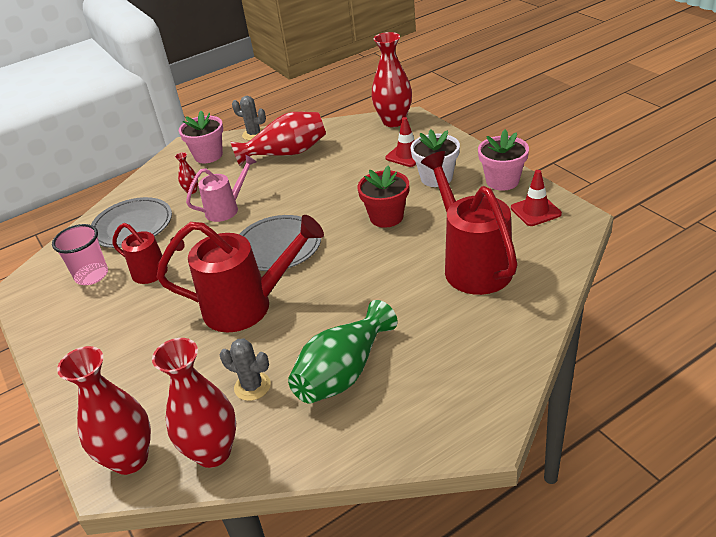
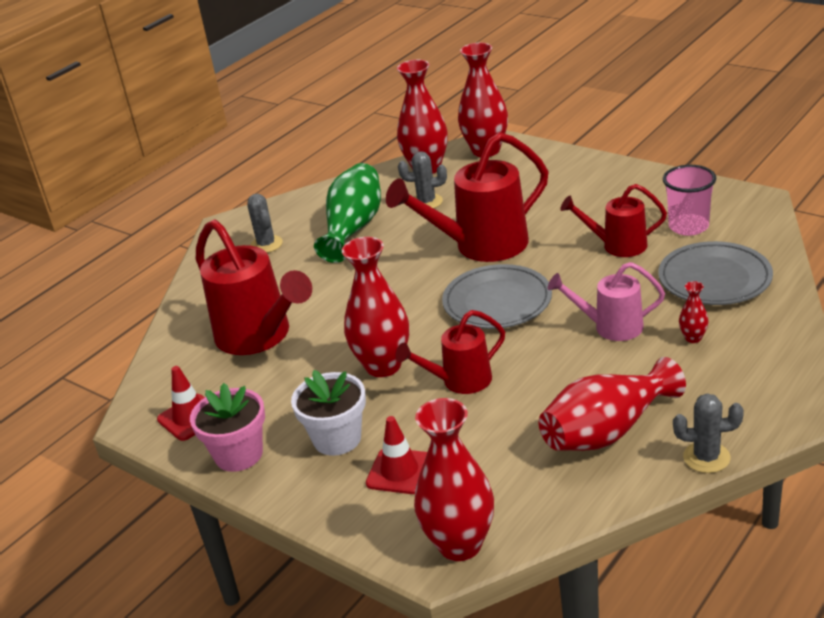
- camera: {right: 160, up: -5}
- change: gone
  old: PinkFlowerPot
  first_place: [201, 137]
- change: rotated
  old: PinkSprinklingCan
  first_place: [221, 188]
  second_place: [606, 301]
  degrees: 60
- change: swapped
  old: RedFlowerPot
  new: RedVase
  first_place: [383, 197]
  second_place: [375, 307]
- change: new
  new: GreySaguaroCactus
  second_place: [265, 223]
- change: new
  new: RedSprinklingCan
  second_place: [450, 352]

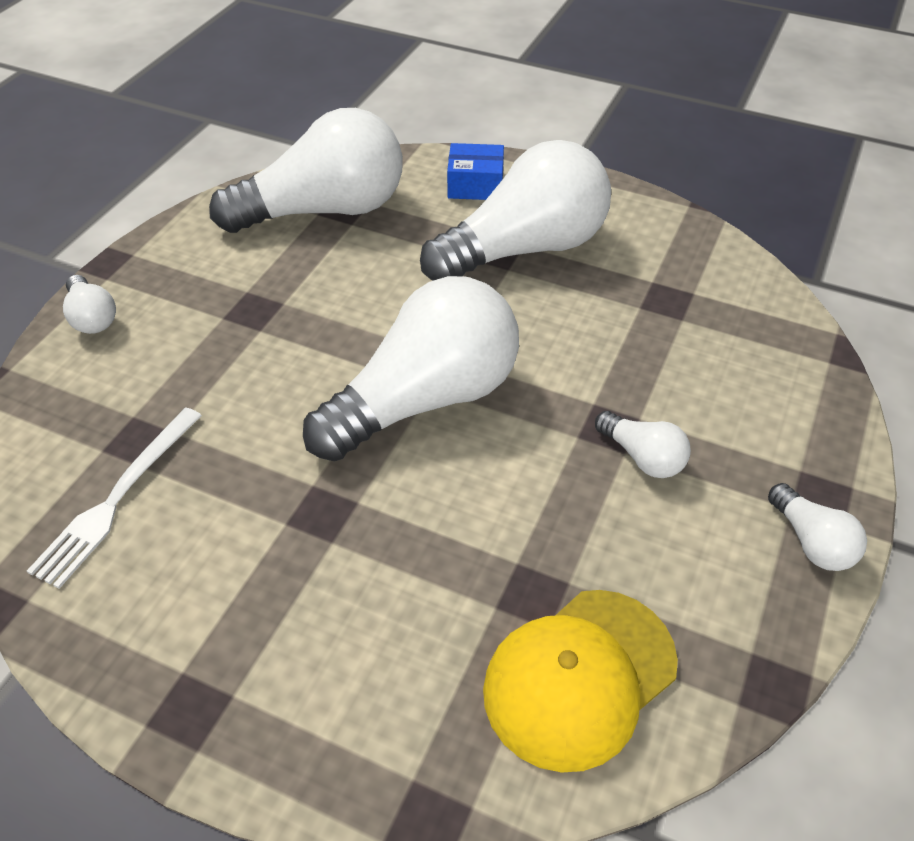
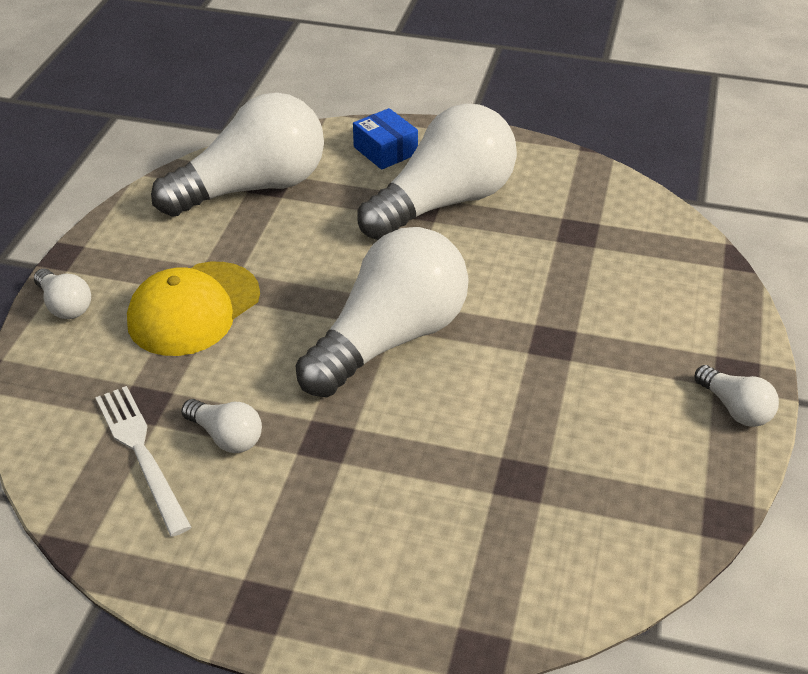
- camera: {right: -10, up: -5}
- change: rotated
  old: SnowWhiteDinnerFork
  first_place: [114, 498]
  second_place: [143, 461]
  degrees: 135
- change: rotated
  old: RoyalBluePackage
  first_place: [475, 171]
  second_place: [385, 139]
  degrees: 60
- change: shifted
  old: BrightYellowCap
  first_place: [580, 681]
  second_place: [193, 309]
- change: shifted
  old: SnowWhiteLightbulb
  first_place: [643, 444]
  second_place: [221, 426]

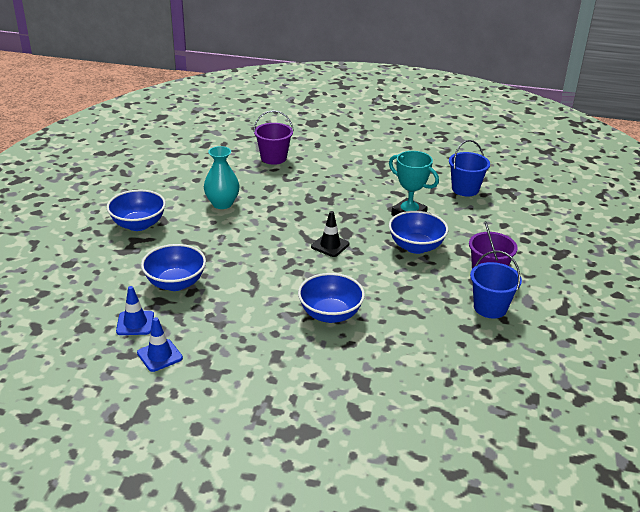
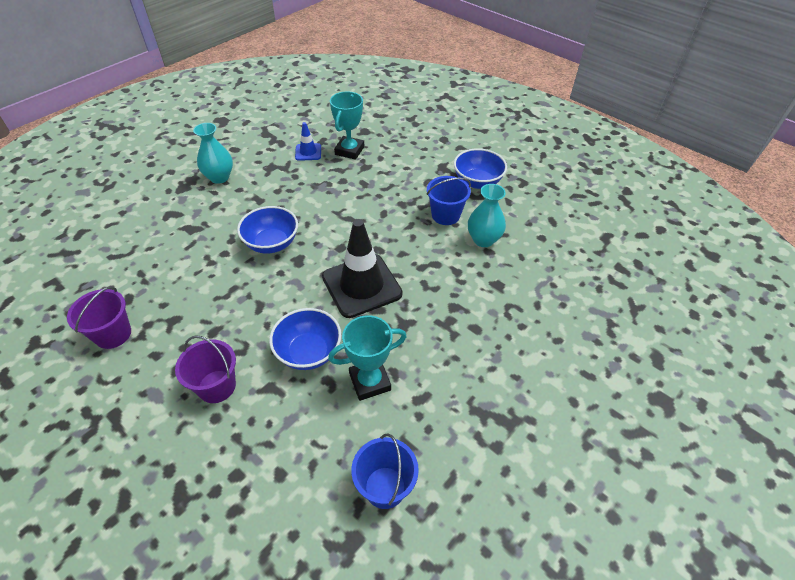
- camera: {right: 120, up: 15}
- change: swapped
  old: RoyalBlueSafetyCone
  new: TurquoiseAwardCup
  first_place: [135, 310]
  second_place: [347, 125]
- change: gone
  old: RoyalBlueServingBowl
  first_place: [173, 267]
- change: shifted
  old: PurpleBucket
  first_place: [273, 137]
  second_place: [99, 317]
- change: scaled
  old: JetBlackSafetyCone
  first_place: [330, 234]
  second_place: [362, 268]
  factor: 2.04
- change: shifted
  old: RoyalBlueBucket
  first_place: [496, 285]
  second_place: [449, 200]
- change: new
  new: TurquoiseVase
  second_place: [213, 153]

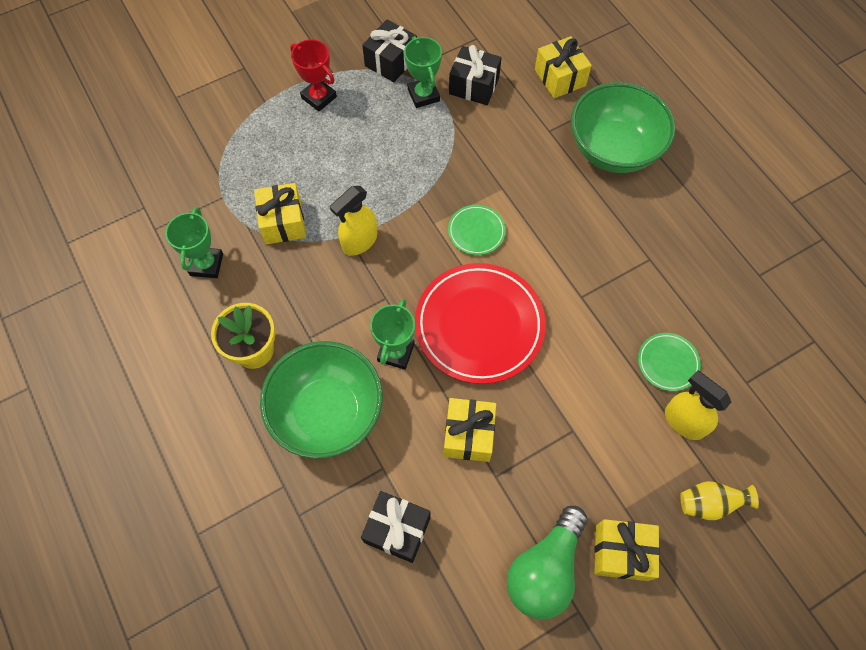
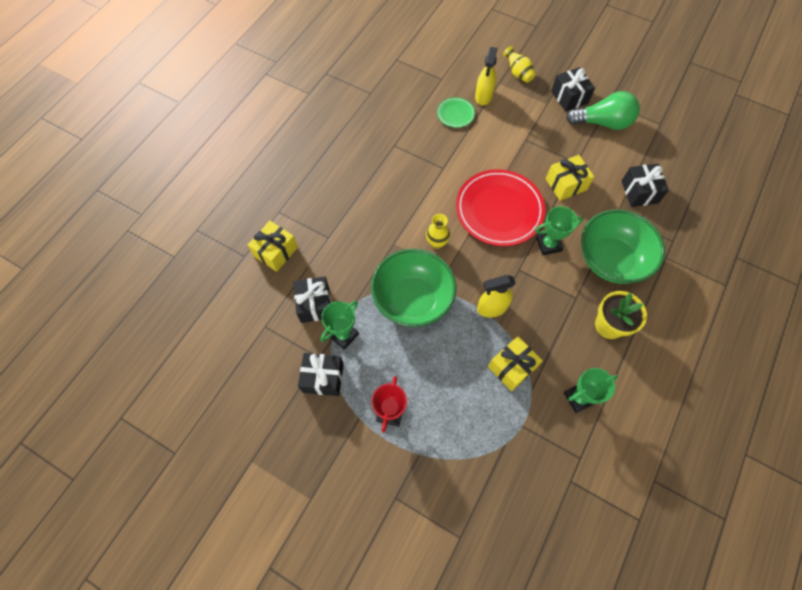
- camera: {right: -120, up: 0}
- change: rotated
  old: BrightYellowSprayer
  first_place: [353, 221]
  second_place: [496, 296]
  degrees: 150
- change: swapped
  old: GreenPlate
  new: BrightYellowVase
  first_place: [477, 230]
  second_place: [438, 231]
- change: shifted
  old: GreenServingBowl
  first_place: [623, 127]
  second_place: [414, 288]
- change: repainted
  old: BrightYellowPresent
  new: JetBlackPresent
  first_place: [627, 550]
  second_place: [573, 89]

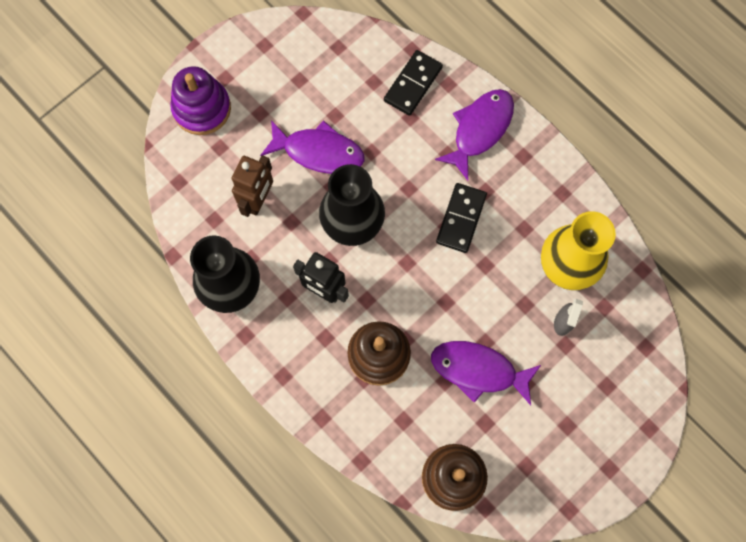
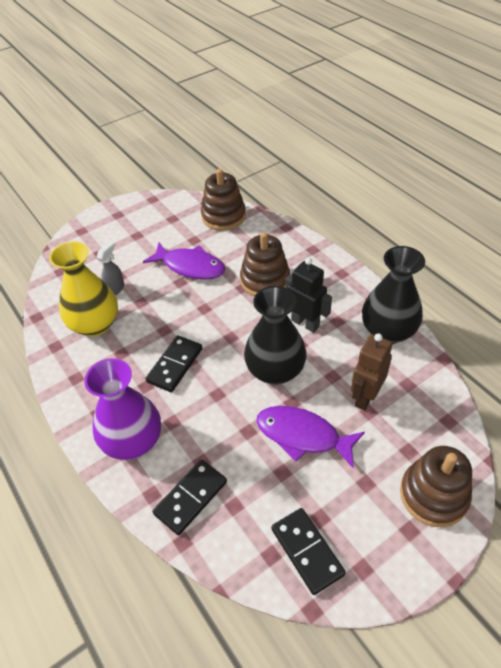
- camera: {right: -170, up: -25}
- change: repainted
  old: PurpleStackingRings
  new: RussetStackingRings
  first_place: [200, 100]
  second_place: [436, 486]
- change: swapped
  old: PurpleToyFish
  new: PurpleVase
  first_place: [474, 135]
  second_place: [122, 409]
- change: new
  new: JetBlackDominoTile
  second_place: [308, 551]

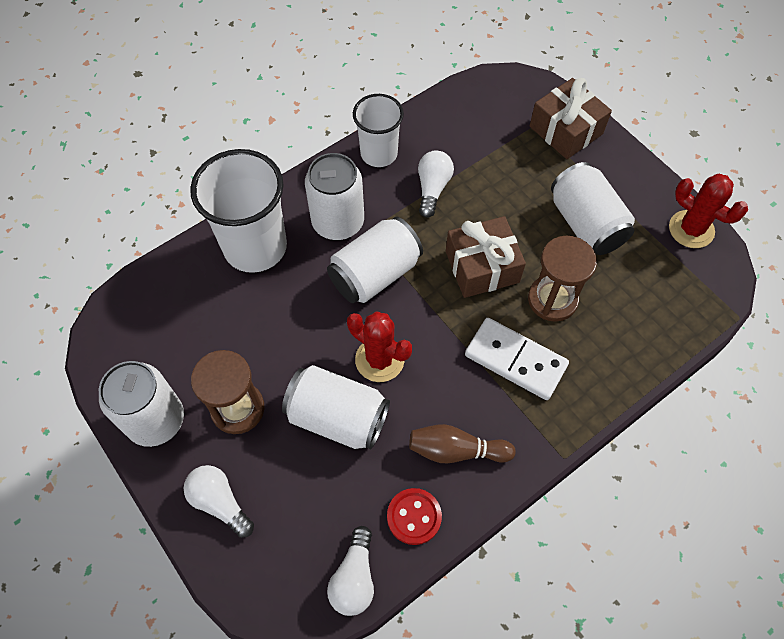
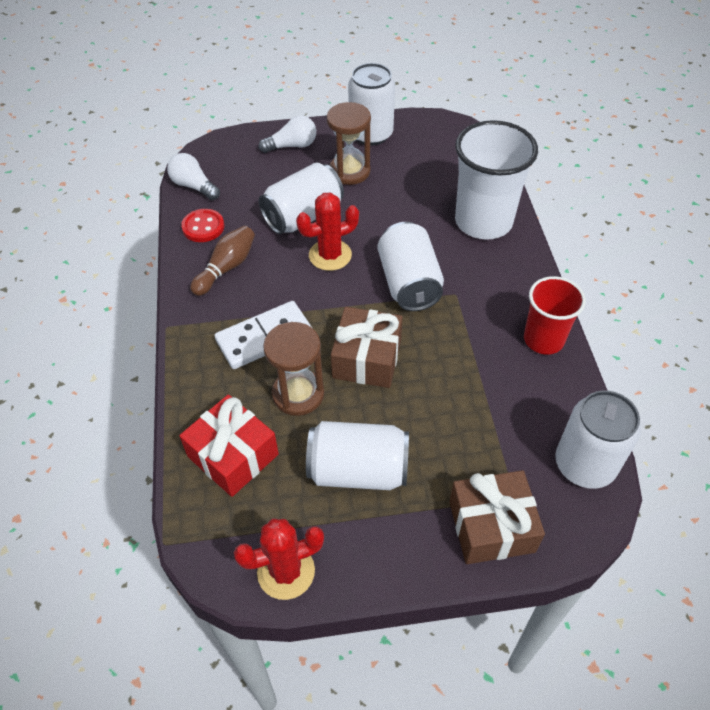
- camera: {right: 120, up: -10}
- change: shifted
  old: SnowWhiteTin
  first_place: [334, 196]
  second_place: [598, 439]
- change: repainted
  old: SnowWhiteCup
  new: RedCup
  first_place: [378, 130]
  second_place: [555, 315]
- change: gone
  old: SnowWhiteLightbulb
  first_place: [436, 184]
- change: new
  new: RedPresent
  second_place: [229, 445]

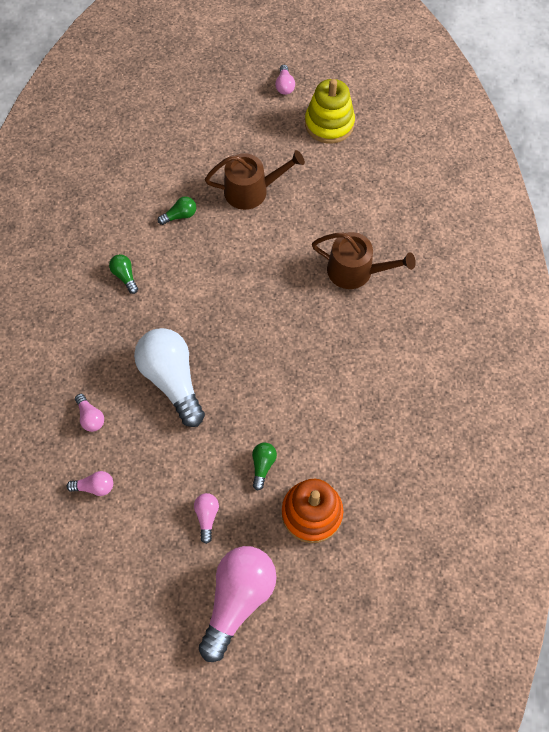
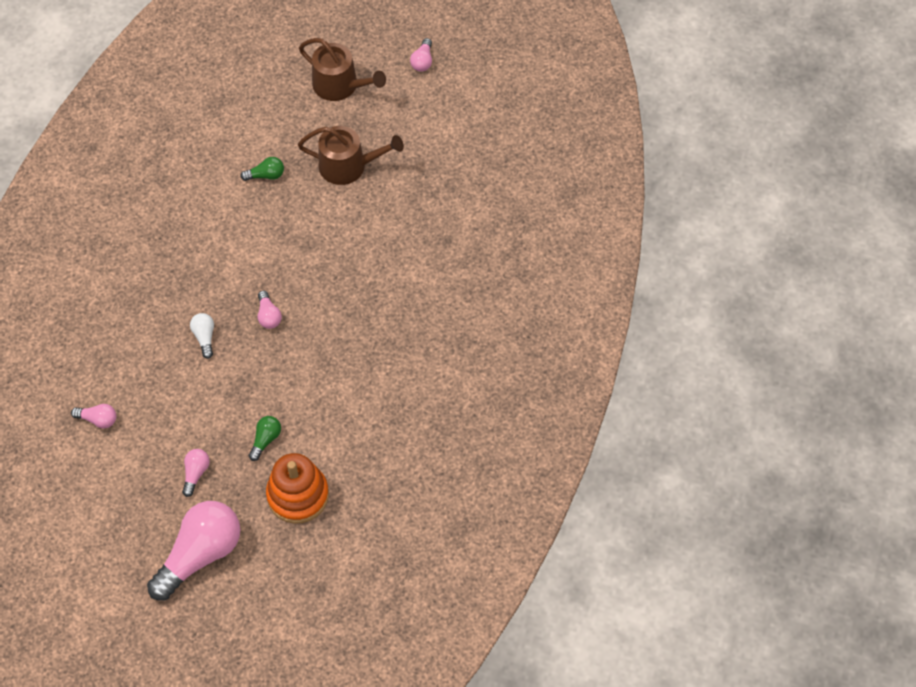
- camera: {right: 15, up: -5}
- change: shifted
  old: PinkLightbulb
  first_place: [89, 413]
  second_place: [270, 310]
- change: gone
  old: GreenLightbulb
  first_place: [123, 274]
- change: scaled
  old: SnowWhiteLightbulb
  first_place: [169, 377]
  second_place: [202, 336]
  factor: 0.44
- change: gone
  old: BrightYellowStackingRings
  first_place: [330, 111]
- change: shifted
  old: RussetSprinklingCan
  first_place: [364, 260]
  second_place: [342, 69]

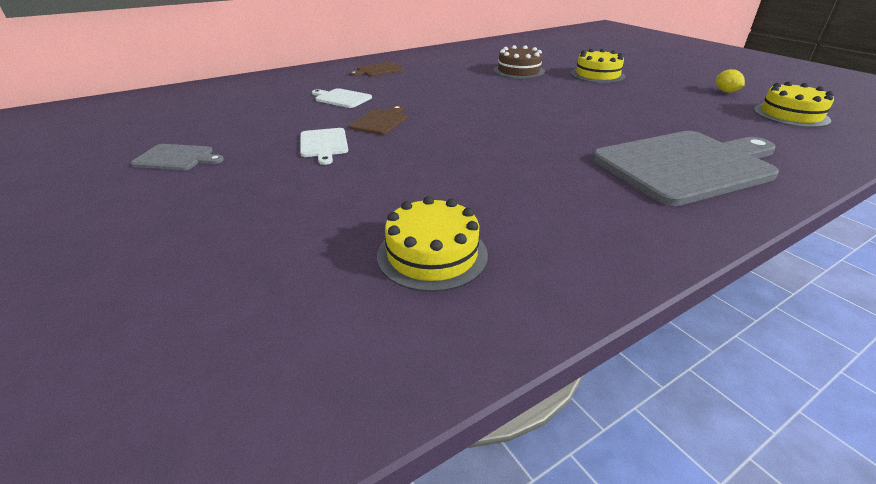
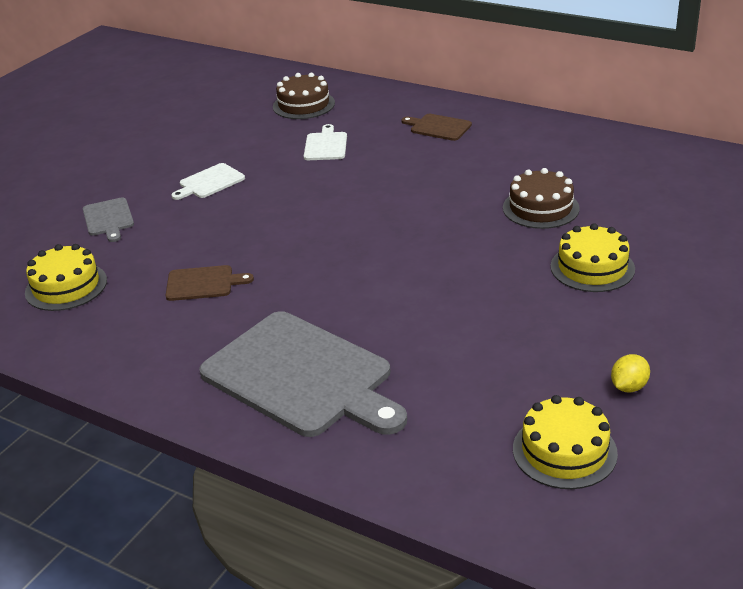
- camera: {right: 65, up: 0}
- change: shifted
  old: GreyCuttingBoard
  first_place: [177, 157]
  second_place: [108, 220]
- change: shifted
  old: RussetCuttingBoard
  first_place: [378, 120]
  second_place: [210, 283]
- change: new
  new: RussetLayerCake
  second_place: [304, 96]

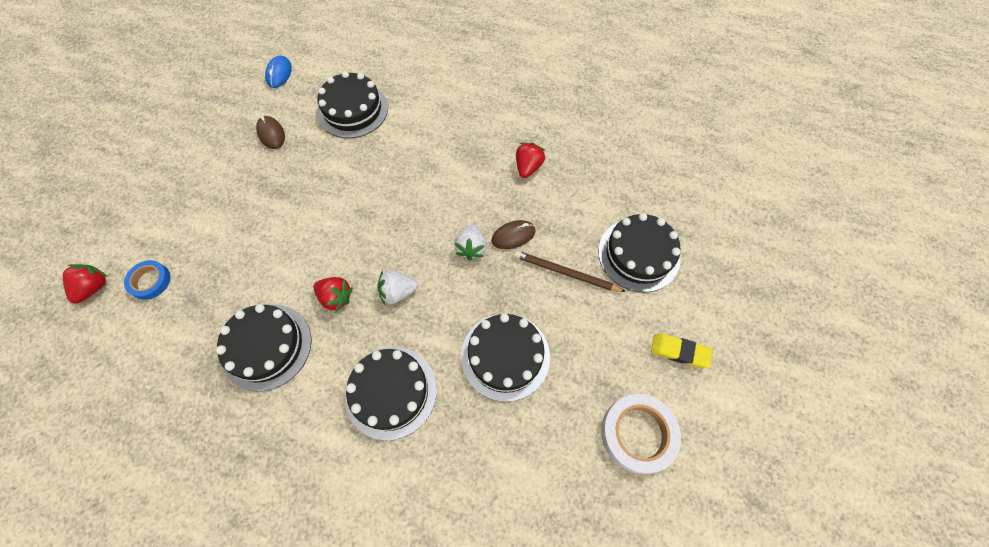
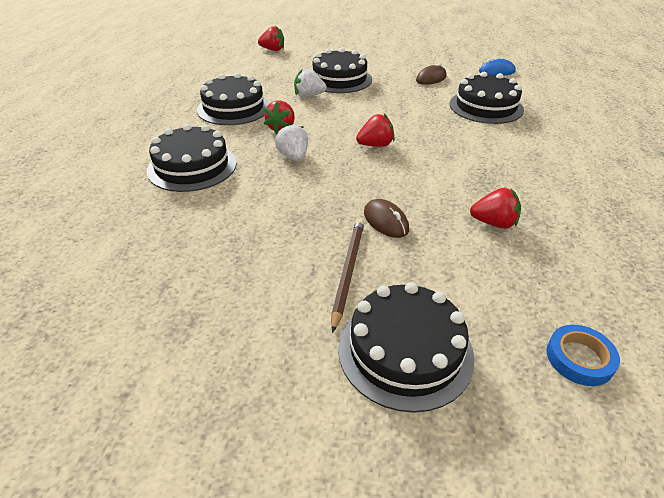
- camera: {right: 80, up: -25}
- change: shifted
  old: RoyalBlueStickyTape
  first_place: [147, 280]
  second_place: [583, 355]
- change: shifted
  old: SnowWhiteBerry
  first_place: [470, 242]
  second_place: [310, 83]
- change: shifted
  old: JetBlackLayerCake
  first_place: [505, 358]
  second_place: [342, 70]
- change: gone
  old: SnowWhiteStickyTape
  first_place: [641, 434]
- change: gone
  old: BrightYellowPencilEraser
  first_place: [682, 351]
- change: new
  new: RedBerry
  second_place: [375, 130]

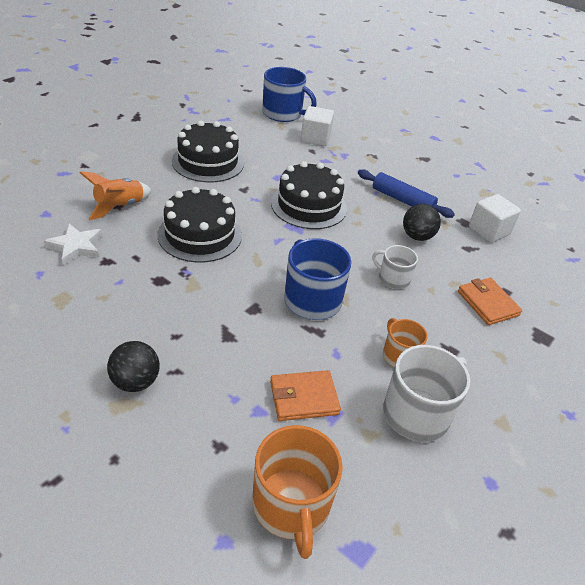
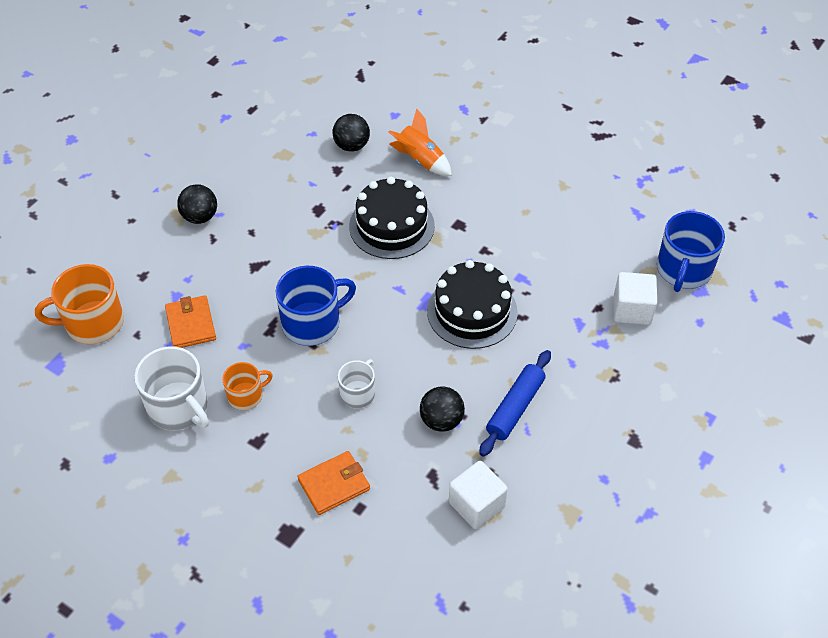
- camera: {right: 90, up: 10}
- change: swapped
  old: SnowWhiteStarShape
  new: JetBlackSphere
  first_place: [73, 245]
  second_place: [351, 133]
- change: gone
  old: JetBlackLayerCake
  first_place: [208, 151]

